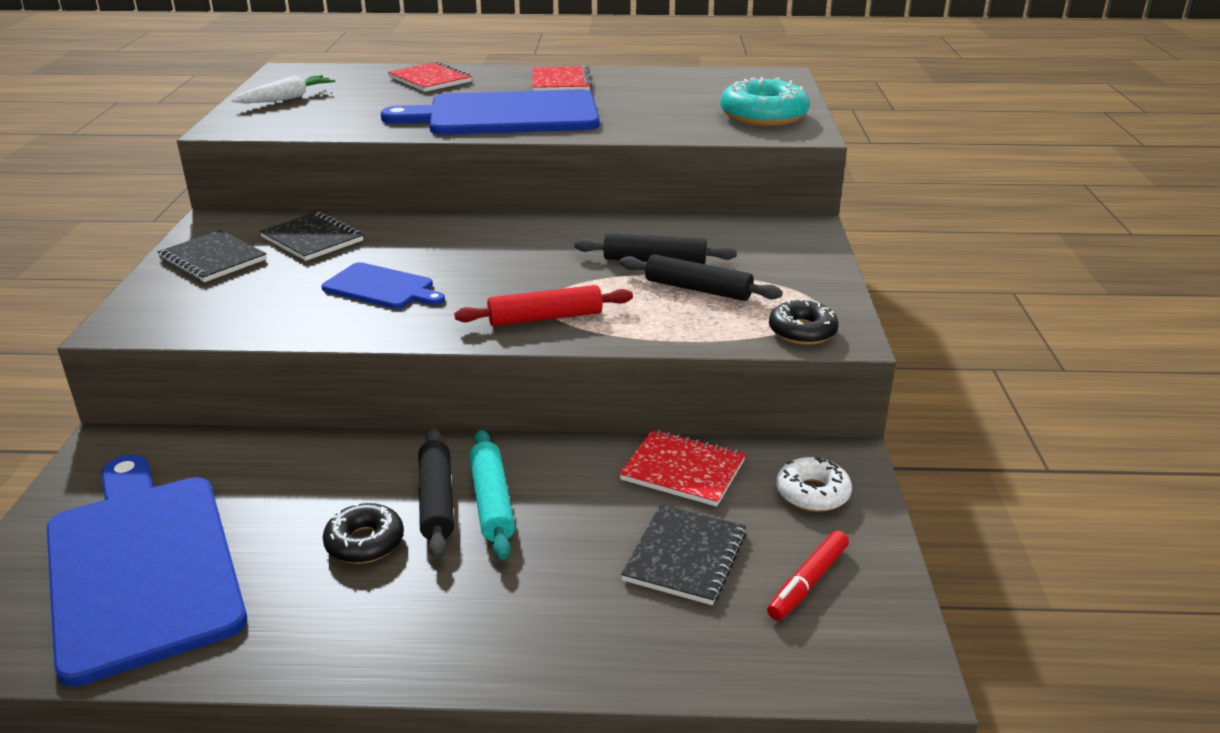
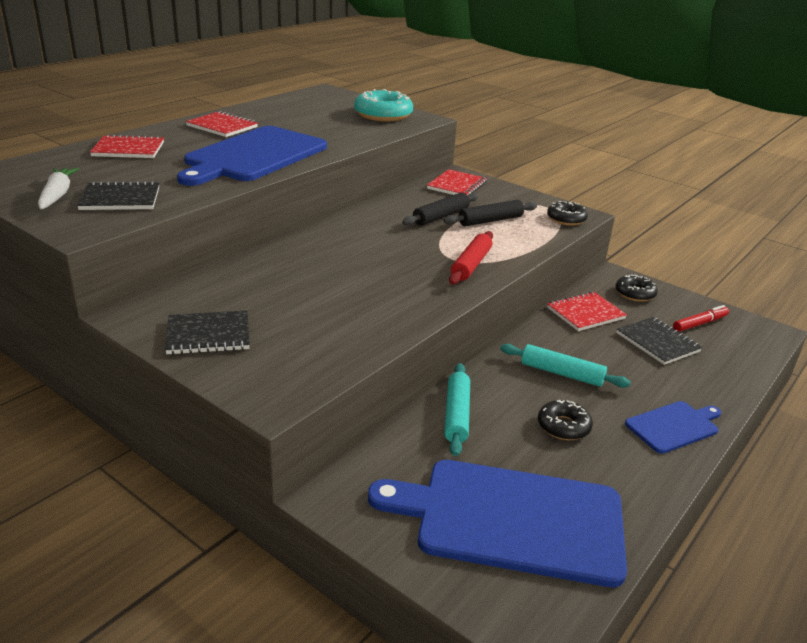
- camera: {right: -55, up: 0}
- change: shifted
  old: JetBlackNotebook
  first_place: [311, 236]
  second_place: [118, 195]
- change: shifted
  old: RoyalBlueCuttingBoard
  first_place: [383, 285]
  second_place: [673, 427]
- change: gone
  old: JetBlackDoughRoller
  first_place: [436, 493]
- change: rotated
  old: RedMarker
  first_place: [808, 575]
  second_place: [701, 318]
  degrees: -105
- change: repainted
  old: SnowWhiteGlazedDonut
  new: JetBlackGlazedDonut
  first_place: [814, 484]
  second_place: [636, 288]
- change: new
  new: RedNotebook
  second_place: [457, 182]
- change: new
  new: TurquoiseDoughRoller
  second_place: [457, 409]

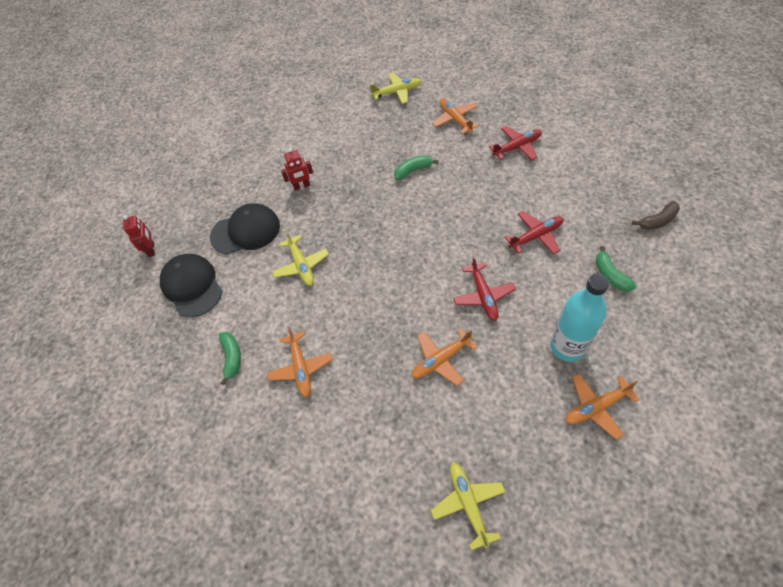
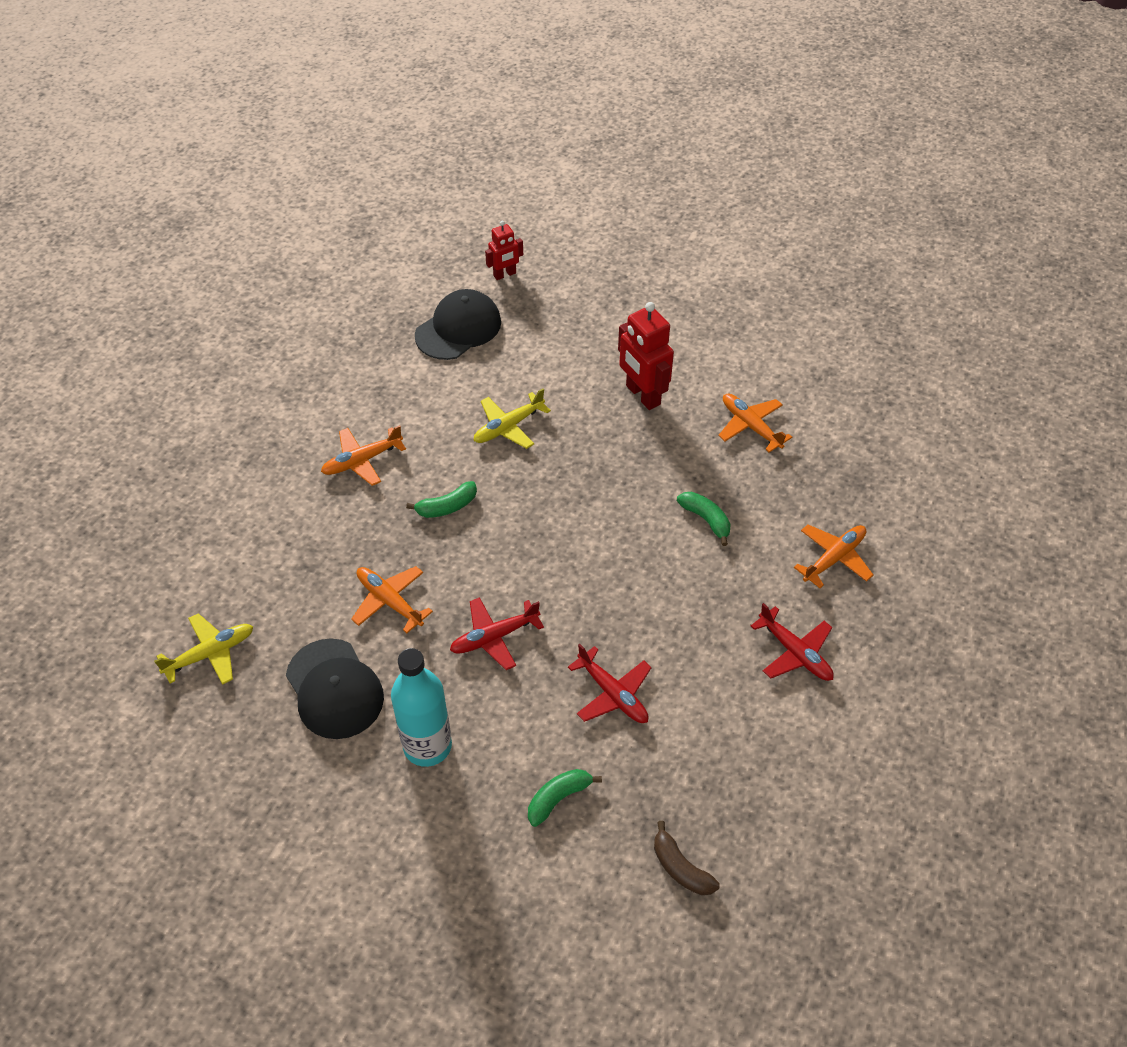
- camera: {right: 70, up: -5}
- change: shifted
  old: JetBlackCap
  first_place: [245, 229]
  second_place: [335, 688]
- change: shifted
  old: GreenToyBanana
  first_place: [230, 358]
  second_place: [441, 499]
- change: scaled
  old: RedToyRobot
  first_place: [297, 169]
  second_place: [646, 356]
  factor: 1.7
- change: gone
  old: BrightYellowAeroplane
  first_place: [395, 88]
- change: shifted
  old: OrangeAeroplane
  first_place: [602, 406]
  second_place: [755, 423]

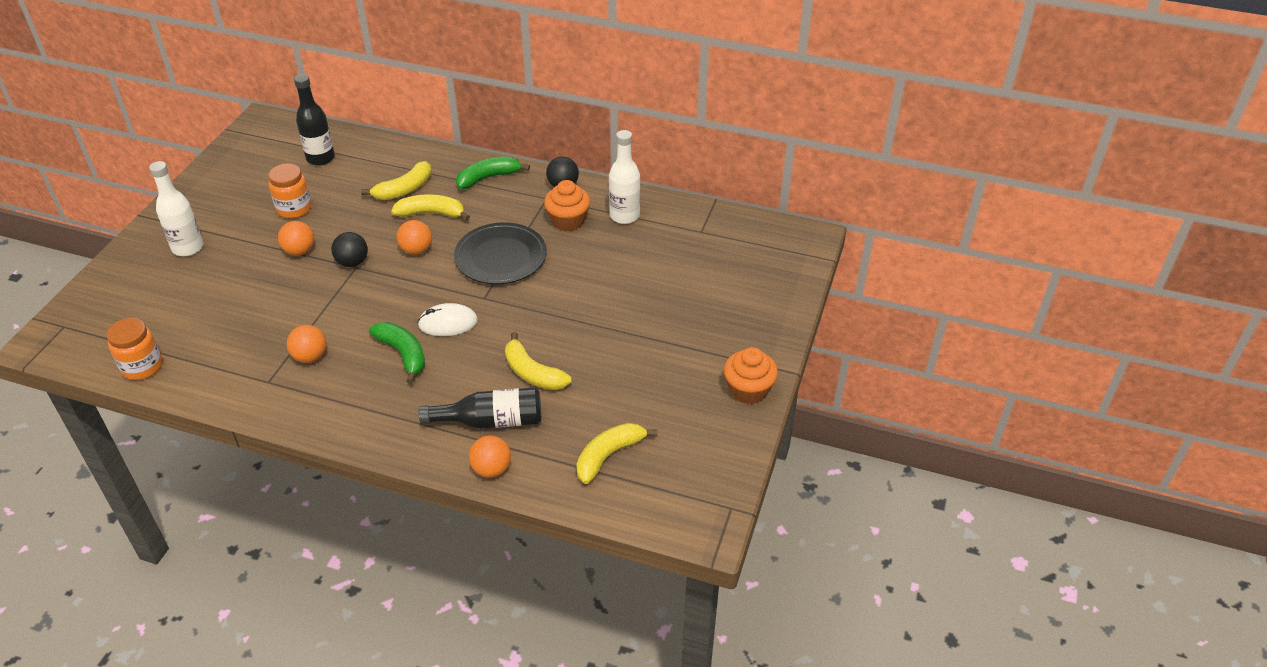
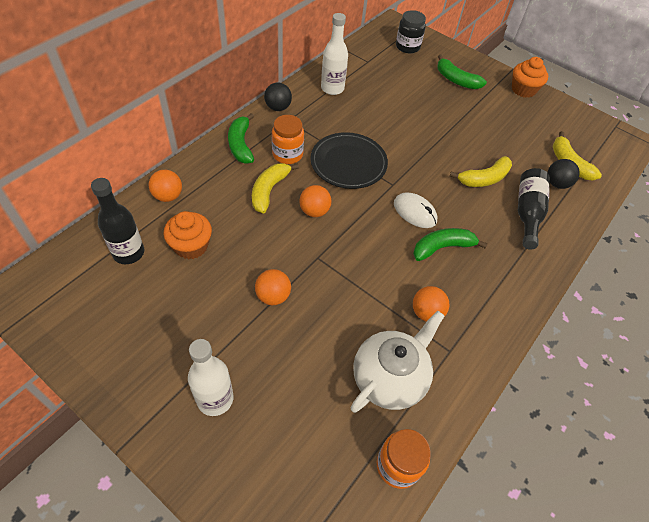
- camera: {right: -75, up: 10}
- change: shifted
  old: OrangeJar
  first_place: [289, 191]
  second_place: [288, 139]
- change: shifted
  old: JetBlackSphere
  first_place: [349, 249]
  second_place: [563, 174]
- change: gone
  old: BrightYellowToyBanana
  first_place: [396, 180]
- change: rotated
  old: SnowWhitePcMouse
  first_place: [447, 319]
  second_place: [416, 210]
  degrees: -60
- change: shifted
  old: OrangeSphere
  first_place: [490, 457]
  second_place: [165, 186]
- change: shifted
  old: OrangeFairyCake
  first_place: [567, 205]
  second_place: [188, 235]
- change: new
  new: SnowWhiteChinaTeapot
  second_place: [397, 362]
- change: new
  new: JetBlackJar
  second_place: [411, 31]
- change: new
  new: GreenToyBanana
  second_place: [462, 72]

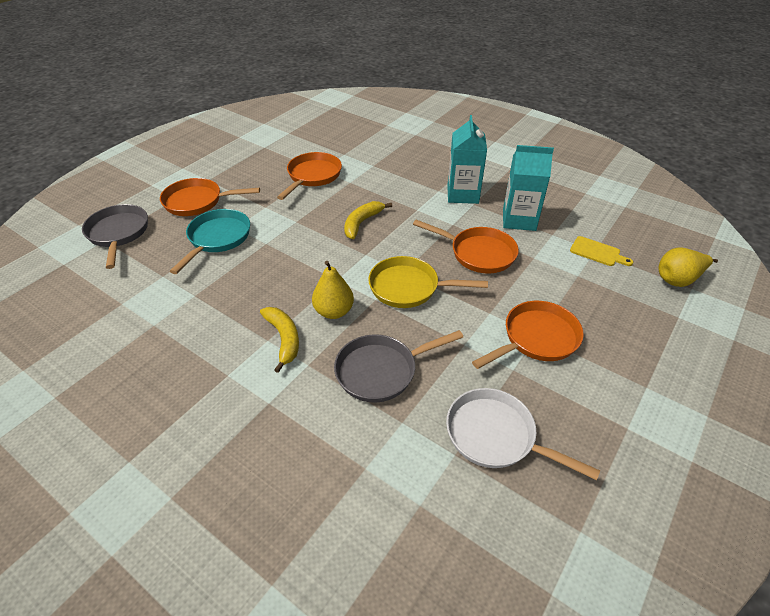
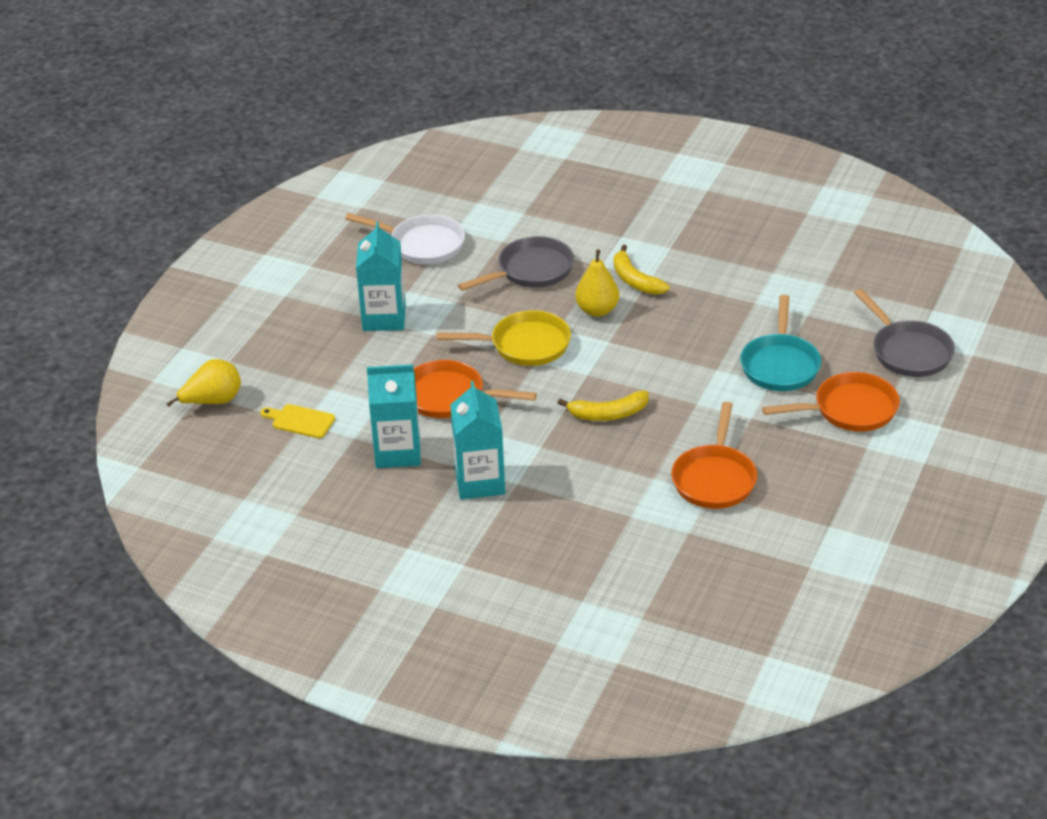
- camera: {right: 170, up: -5}
- change: rotated
  old: BrightYellowToyBanana
  first_place: [368, 220]
  second_place: [603, 406]
  degrees: 60
- change: swapped
  old: OrangePan
  new: TurquoiseJuiceCarton
  first_place: [528, 335]
  second_place: [381, 276]

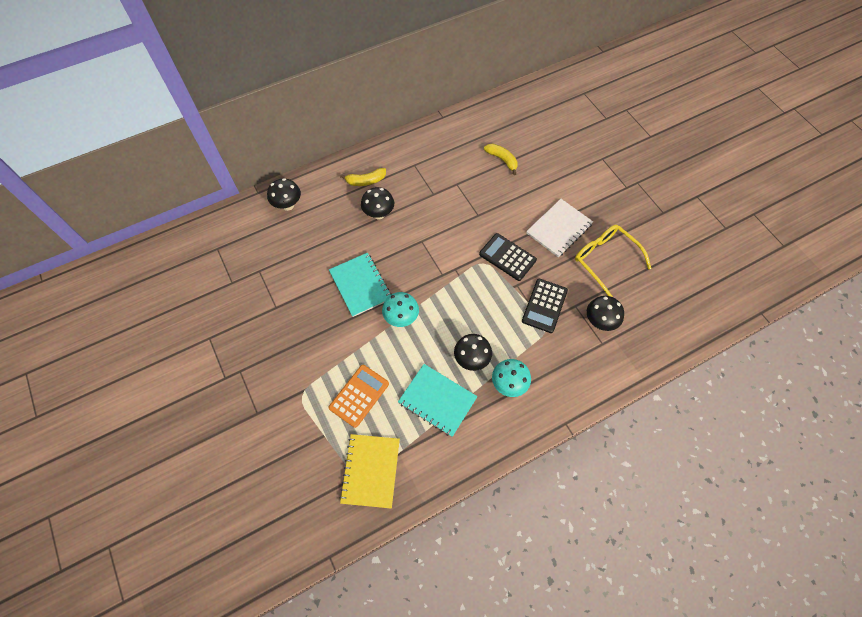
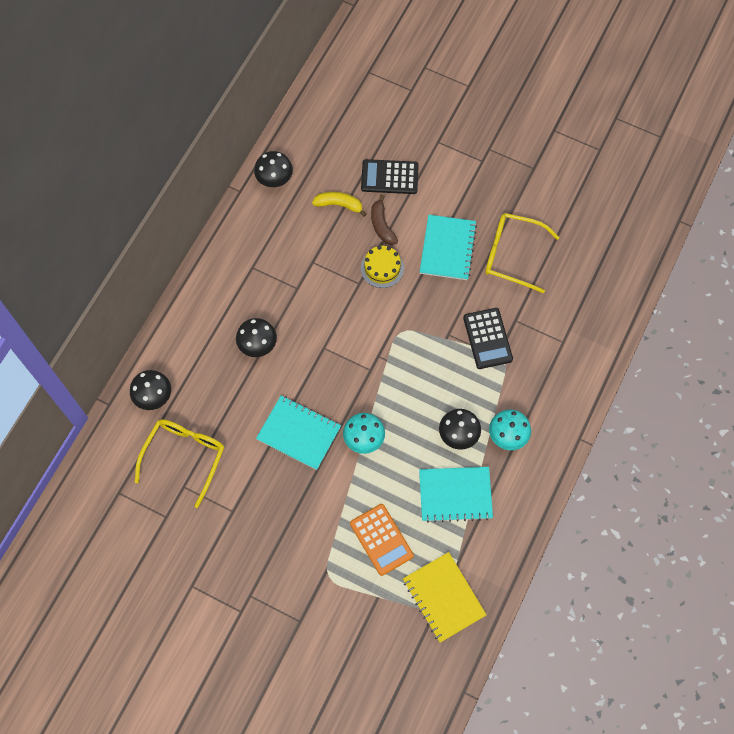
- camera: {right: -35, up: 5}
- change: rotated
  old: OrangeCalculator
  first_place: [359, 396]
  second_place: [382, 540]
  degrees: 150
- change: gone
  old: BrightYellowToyBanana
  first_place: [363, 177]
- change: shifted
  old: JetBlackCalculator
  first_place: [508, 257]
  second_place: [390, 176]
- change: repainted
  old: SnowWhiteNotebook
  new: TurquoiseNotebook
  first_place: [559, 228]
  second_place: [448, 247]
- change: shifted
  old: JetBlackFungus
  first_place: [605, 313]
  second_place: [273, 169]
- change: new
  new: BrightYellowEyeglasses
  second_place: [179, 463]
- change: new
  new: BrightYellowLayerCake
  second_place: [382, 267]
- change: new
  new: RussetToyBanana
  second_place: [384, 220]

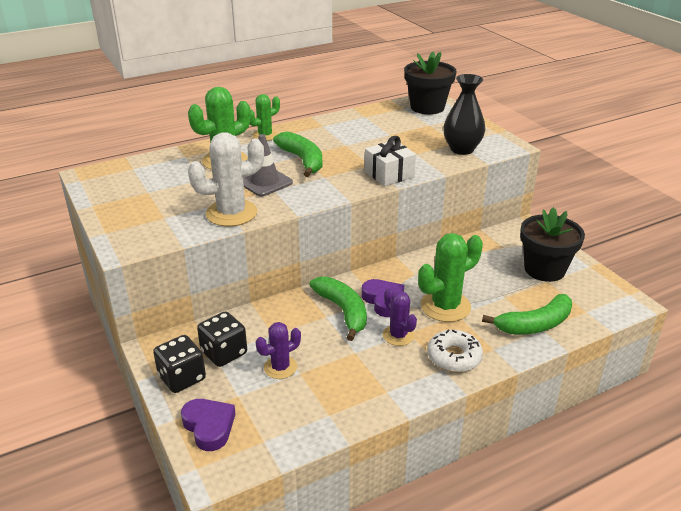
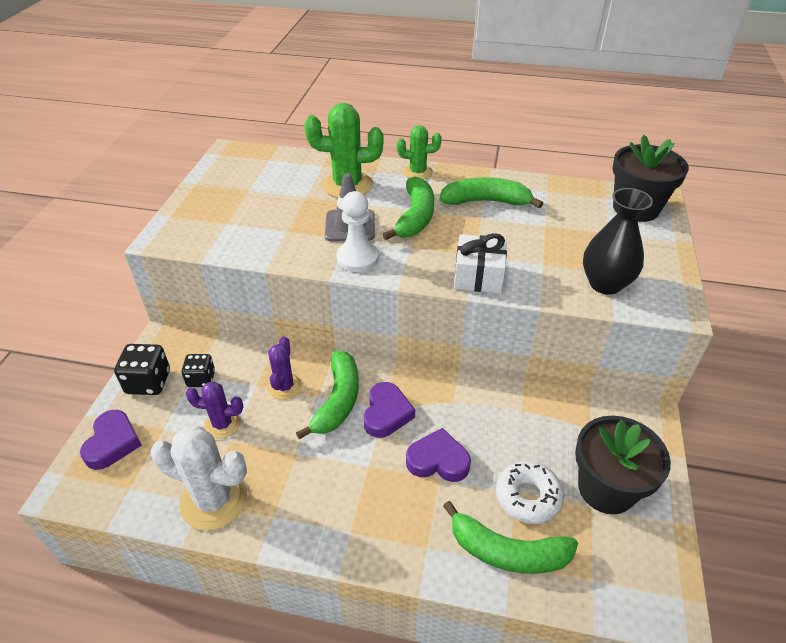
- camera: {right: 40, up: 10}
- change: shifted
  old: SnowWhiteSaguaroCactus
  first_place: [226, 179]
  second_place: [198, 478]
- change: scaled
  old: JetBlackDie
  first_place: [222, 339]
  second_place: [198, 370]
  factor: 0.67
- change: shifted
  old: PurpleSaguaroCactus
  first_place: [400, 317]
  second_place: [284, 368]
- change: swapped
  old: GreenSaguaroCactus
  new: PurpleHeart
  first_place: [450, 277]
  second_place: [438, 455]
- change: shifted
  old: SnowWhiteGlazedDonut
  first_place: [455, 351]
  second_place: [530, 492]
- change: new
  new: SnowWhitePawn
  second_place: [358, 231]
- change: new
  new: GreenToyBanana
  second_place: [491, 193]

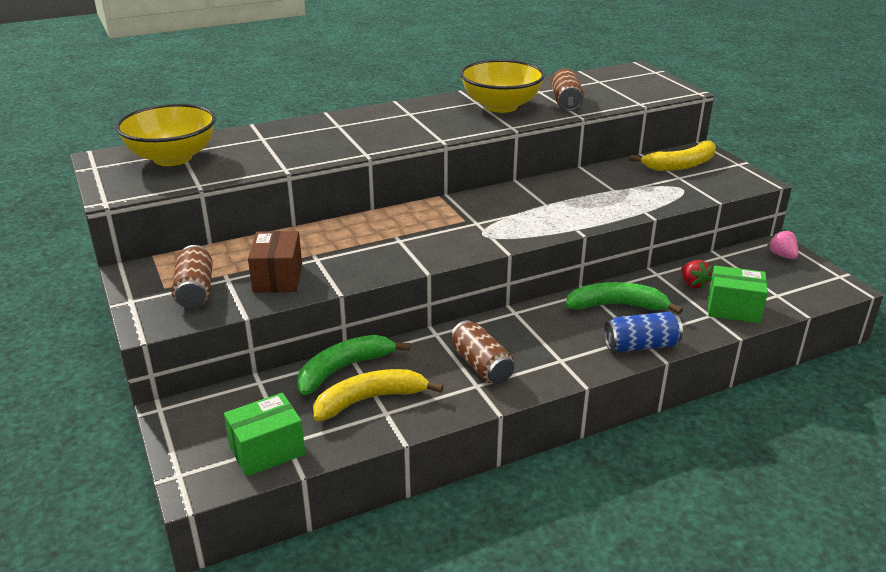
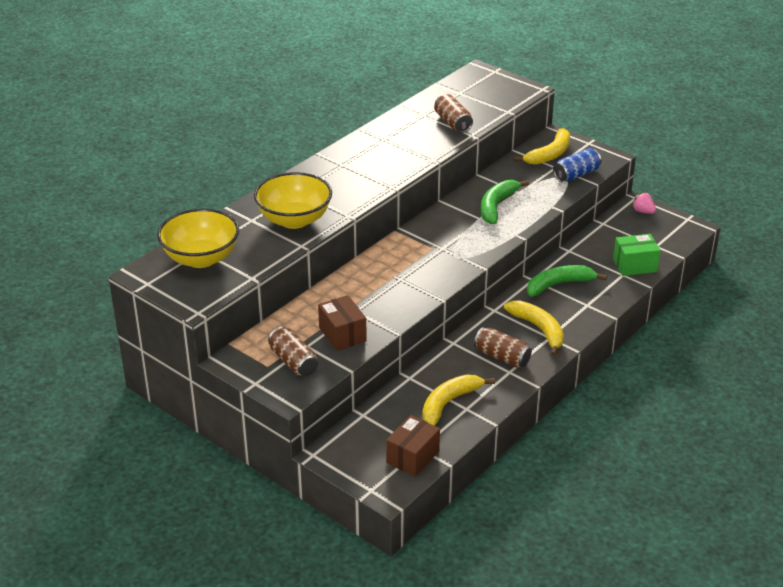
- camera: {right: -25, up: 5}
- change: repainted
  old: GreenPackage
  new: RussetPackage
  first_place: [264, 435]
  second_place: [413, 446]
- change: shifted
  old: GreenToyBanana
  first_place: [353, 365]
  second_place: [505, 202]
- change: shifted
  old: BrightYellowServingBowl
  first_place: [502, 86]
  second_place: [293, 200]
- change: shifted
  old: RoyalBlueTin
  first_place: [643, 332]
  second_place: [577, 165]
- change: gone
  old: RedBerry
  first_place: [696, 275]
- change: new
  new: BrightYellowToyBanana
  second_place: [534, 328]

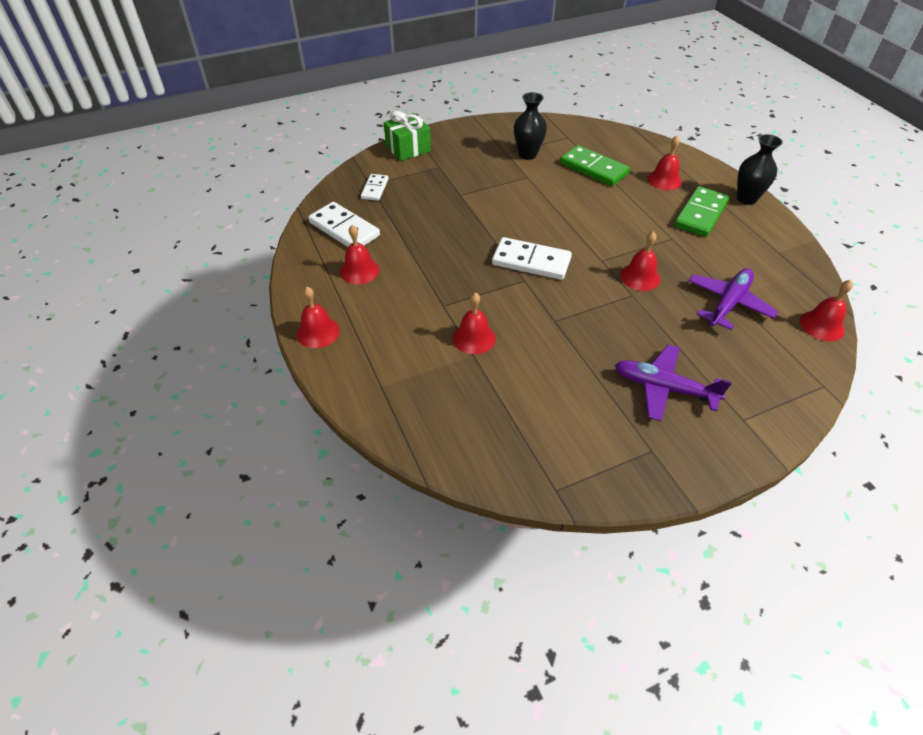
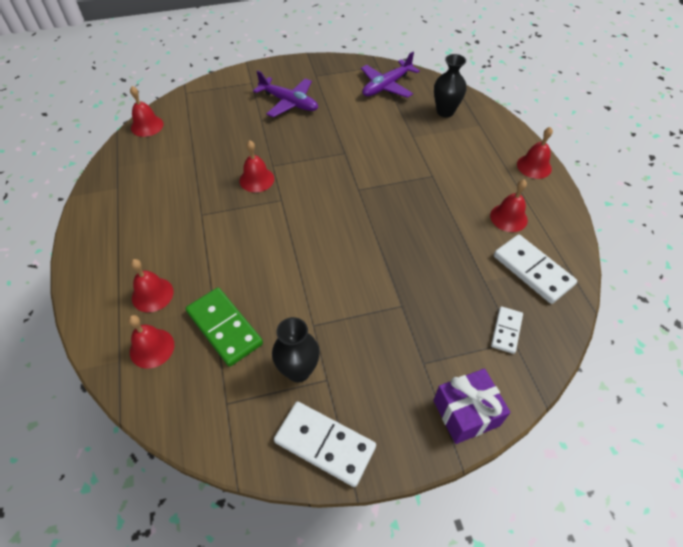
- camera: {right: -170, up: 5}
- change: repainted
  old: GreenPresent
  new: PurplePresent
  first_place: [407, 136]
  second_place: [471, 406]
- change: shifted
  old: RedBell
  first_place: [474, 323]
  second_place: [151, 342]
- change: shifted
  old: SnowWhiteDominoTile
  first_place: [532, 258]
  second_place: [325, 444]
- change: gone
  old: GreenDominoTile
  first_place: [701, 211]
- change: shifted
  old: PurpleAeroplane
  first_place: [733, 299]
  second_place: [390, 75]
- change: shifted
  old: JetBlackVase
  first_place: [760, 169]
  second_place: [450, 86]

